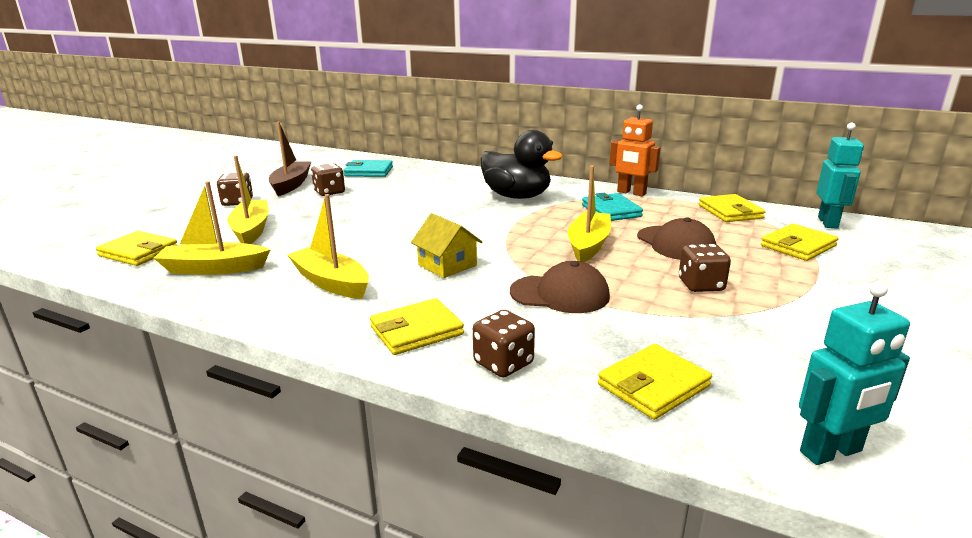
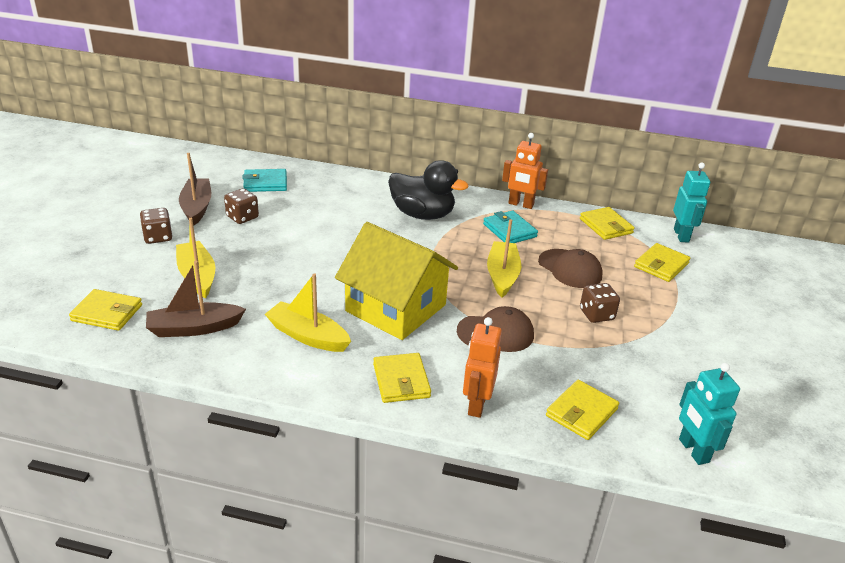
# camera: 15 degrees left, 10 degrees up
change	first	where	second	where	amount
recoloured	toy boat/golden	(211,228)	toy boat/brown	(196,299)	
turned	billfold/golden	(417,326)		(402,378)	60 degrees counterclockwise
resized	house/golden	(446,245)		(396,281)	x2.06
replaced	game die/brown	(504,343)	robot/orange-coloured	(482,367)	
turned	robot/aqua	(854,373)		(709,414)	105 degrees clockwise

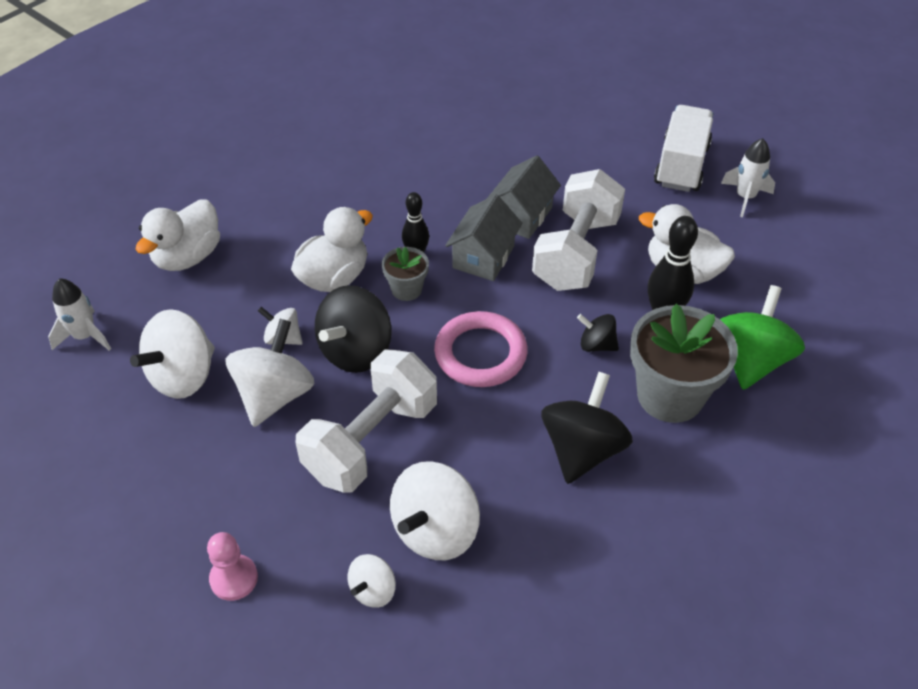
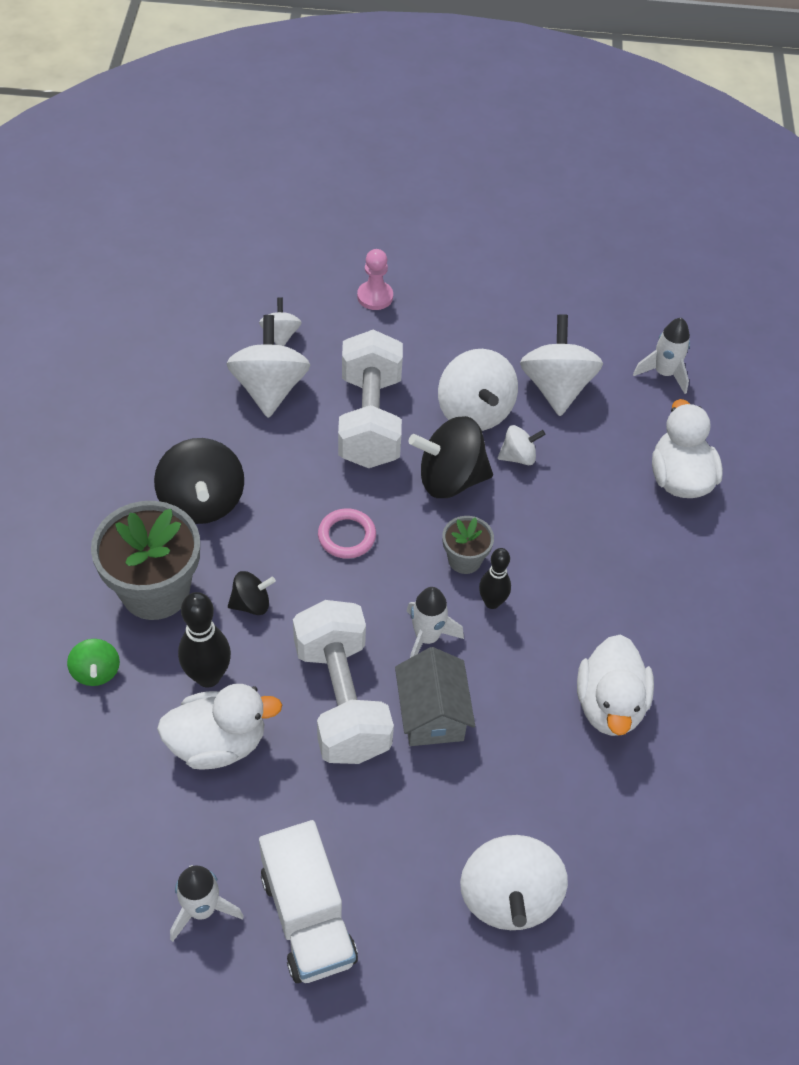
# camera: 140 degrees right, 5 degrees up
change	first	where	second	where	amount
moved	duck/snow-white	(332,249)		(615,685)	
turned	toy top/ebony	(353,329)		(451,457)	90 degrees counterclockwise
resized	hoop/rose-pink	(481,349)		(347,533)	x0.61
replaced	house/gray	(484,238)	spaceship/snow-white	(435,622)	
resized	toy top/green	(762,337)		(93,662)	x0.53
added			toy top/snow-white	(514,882)	

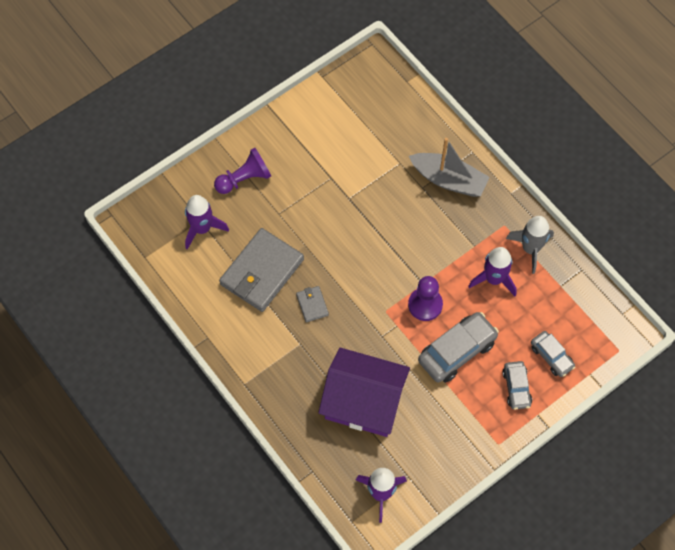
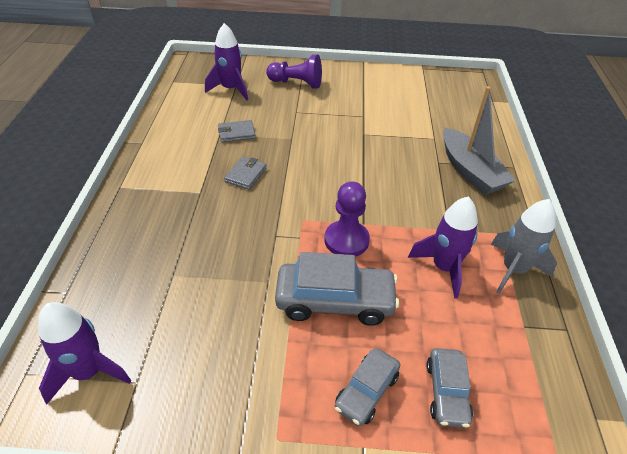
# camera: 40 degrees right, 20 degrees down
change	first	where	second	where	amount
resized	billfold/gray	(261,270)		(237,131)	x0.45
removed	house/royal purple	(364,392)			

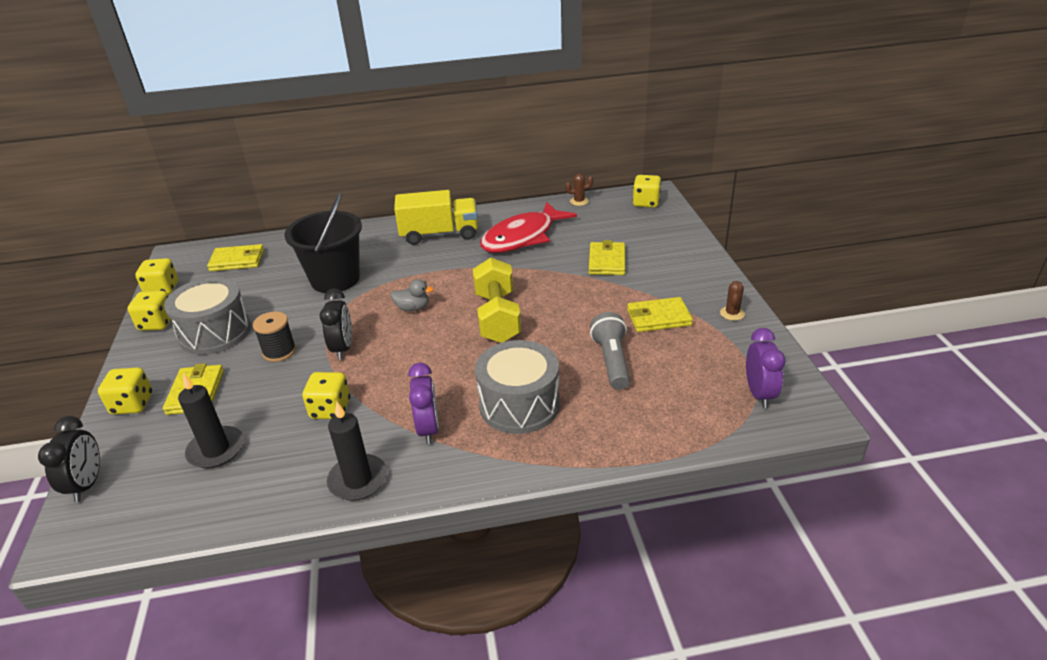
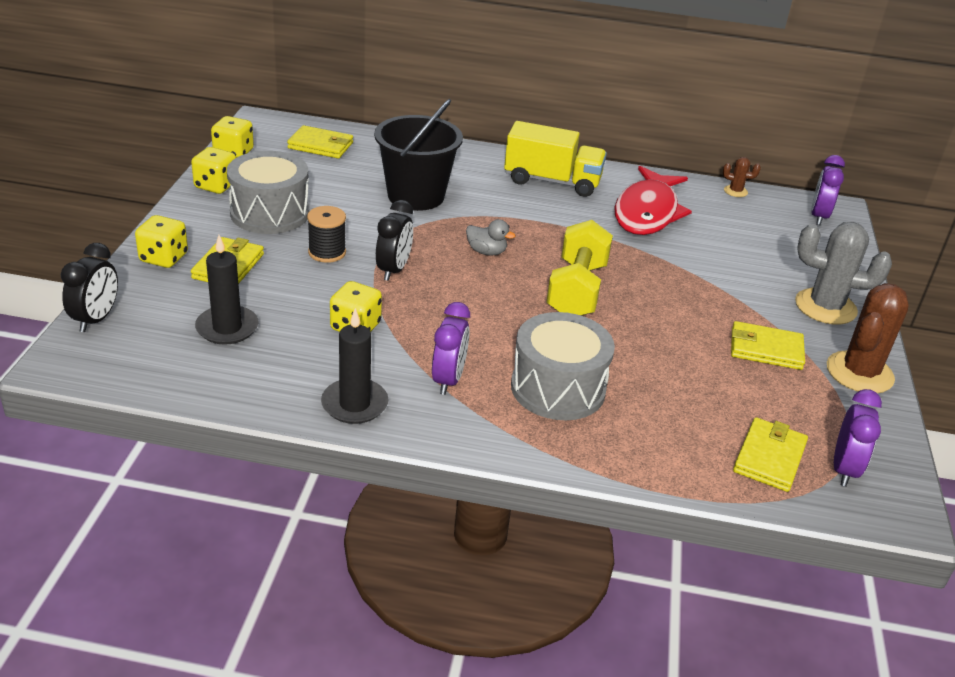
# camera: 15 degrees right, 0 degrees up
change	first	where	second	where	amount
turned	toy fish/red	(528,227)		(653,200)	45 degrees counterclockwise
moved	billfold/golden	(607,257)		(770,454)	
removed	pocket torch/gray	(610,351)			
replaced	game die/golden	(646,191)	bedside clock/royal purple	(828,190)	
resized	cactus/brown	(732,301)		(868,338)	x2.18
added			cactus/gray	(843,273)	

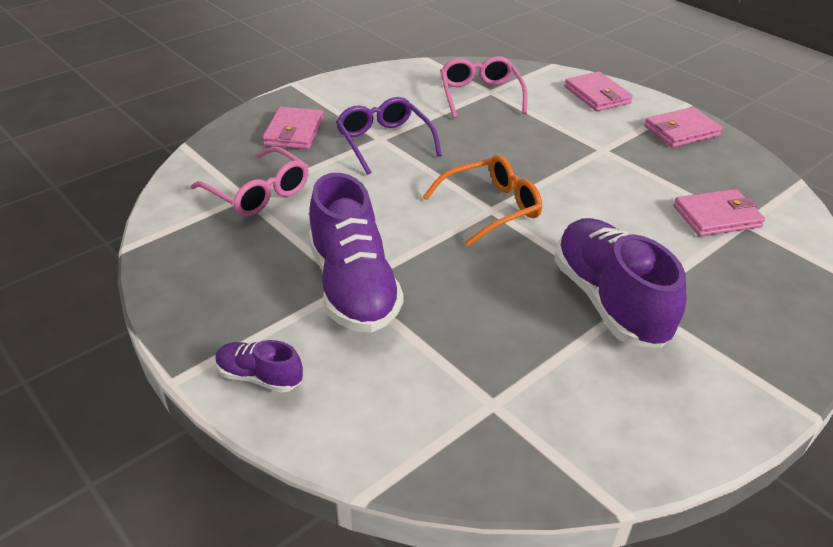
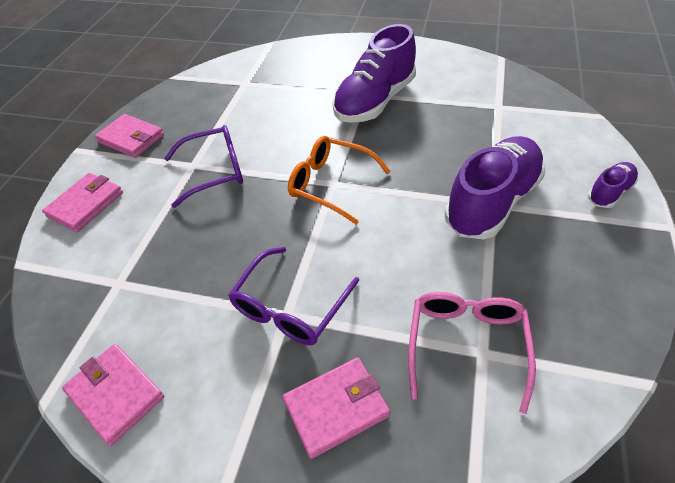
# camera: 120 degrees left, 10 degrees up
change	first	where	second	where	amount
turned	shoe/royal purple	(259,366)		(613,185)	120 degrees counterclockwise
removed	eyeglasses/rose-pink	(484,87)			
moved	billfold/rose-pink	(719,213)		(113,395)	
added			eyeglasses/royal purple	(203,166)	

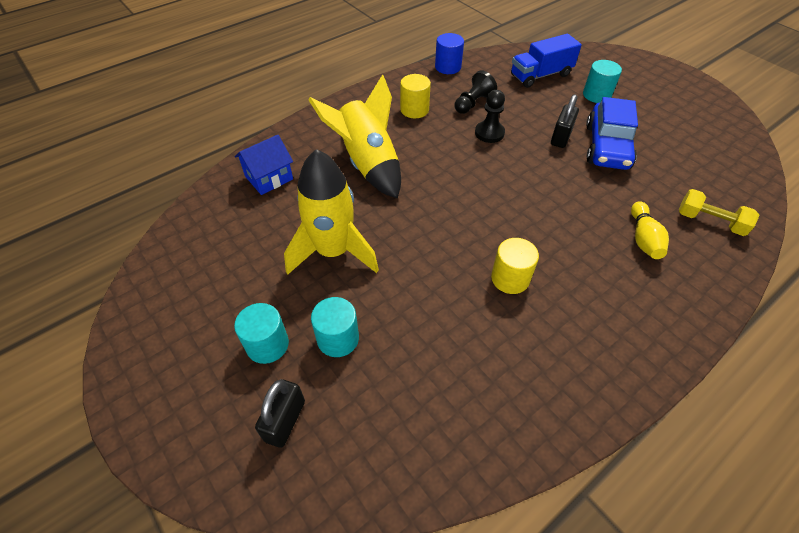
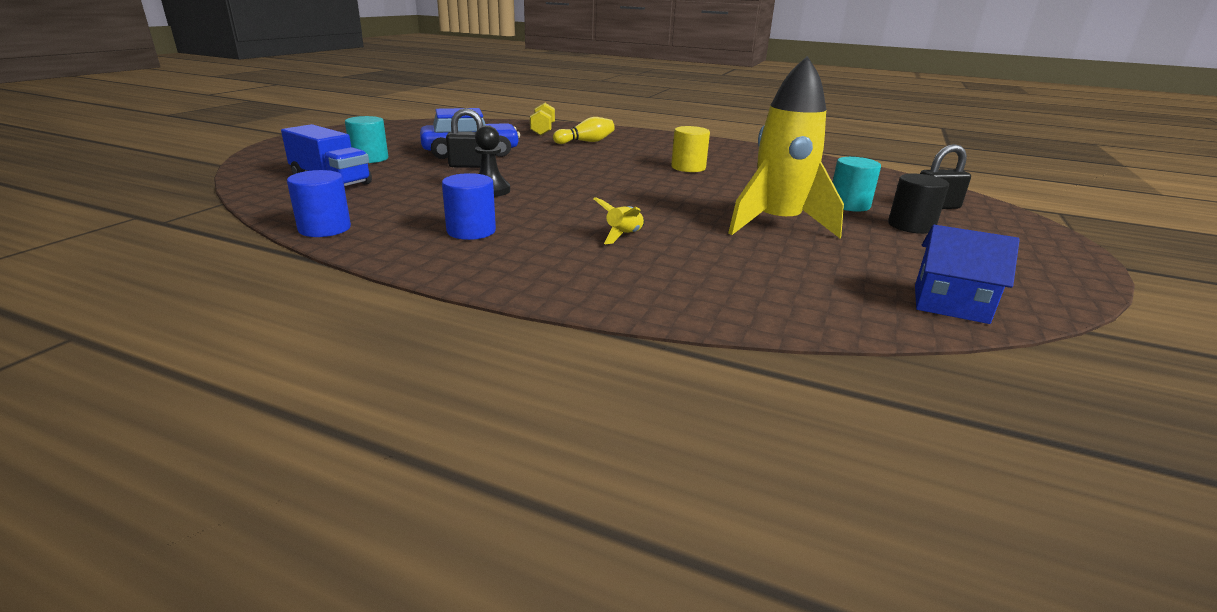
# camera: 120 degrees left, 25 degrees down
change	first	where	second	where	amount
recoloured	solid cylinder/aqua	(261,333)	solid cylinder/ebony	(918,204)	
moved	house/cobalt	(264,165)		(967,274)	
resized	spaceship/golden	(354,136)		(618,220)	x0.40
recoloured	solid cylinder/golden	(415,96)	solid cylinder/cobalt	(469,206)	
removed	pawn/ebony	(475,92)			

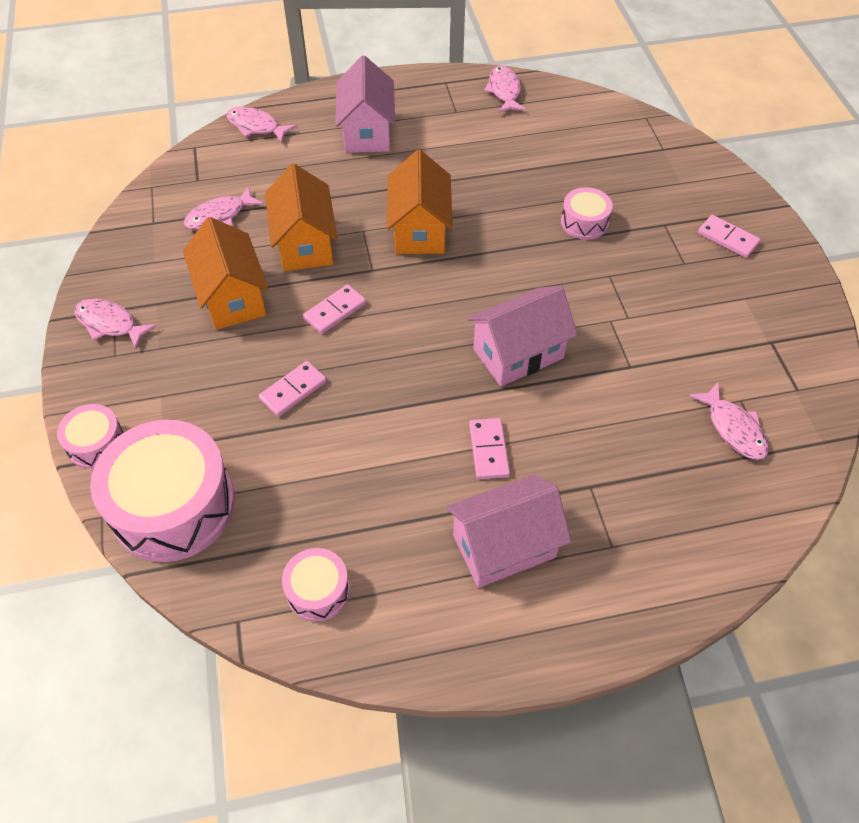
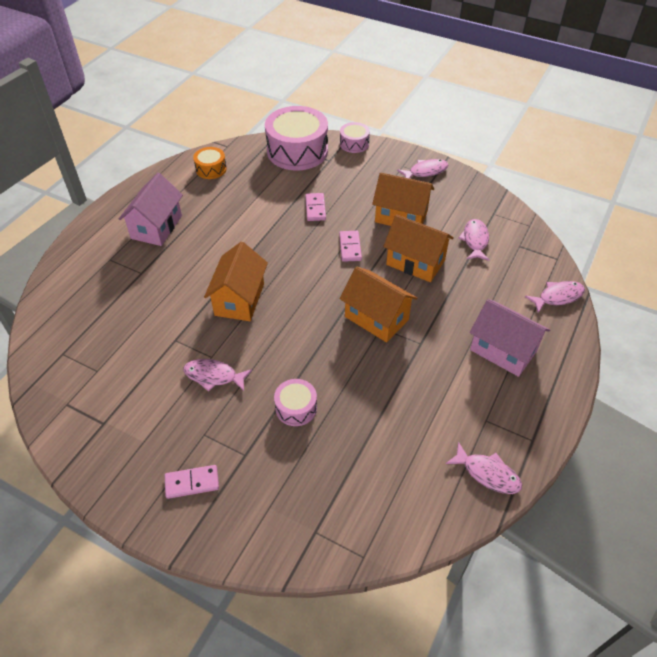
# camera: 130 degrees right, 5 degrees down
change	first	where	second	where	amount
recoloured	toy drum/rose-pink	(316,584)	toy drum/orange-coloured	(210,163)	
recoloured	house/rose-pink	(522,336)	house/orange-coloured	(236,281)	
removed	domino tile/rose-pink	(489,448)			
moved	toy fish/rose-pink	(729,420)		(217,375)	

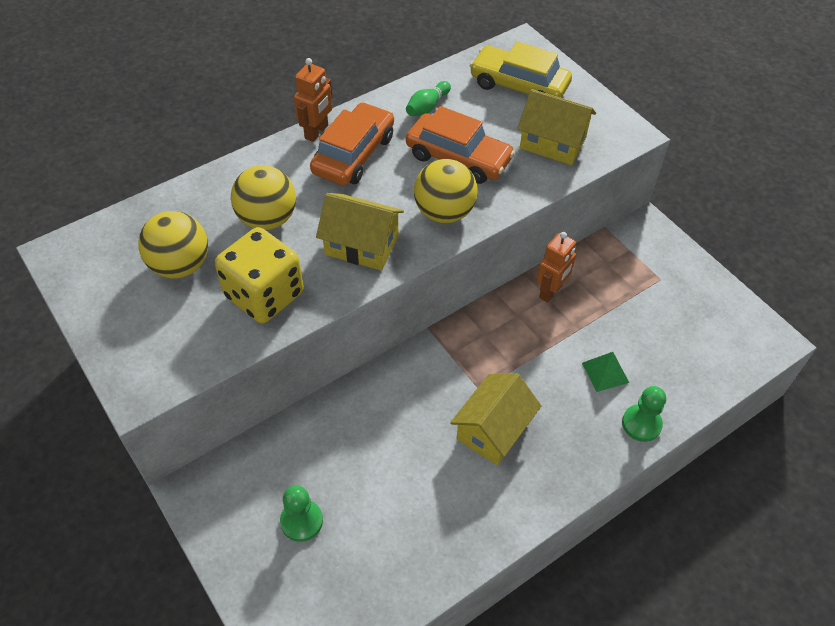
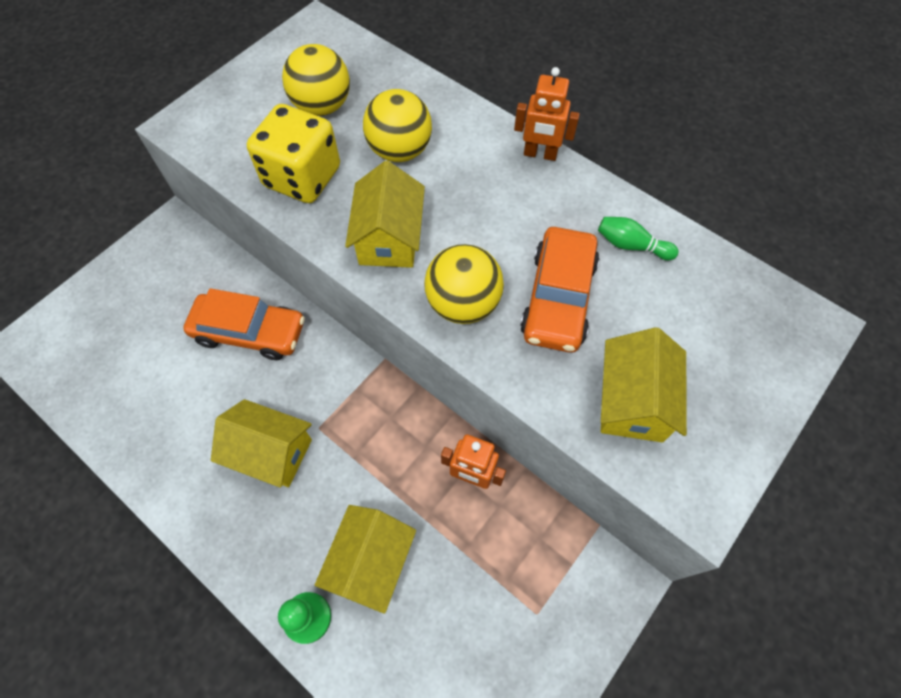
# camera: 75 degrees right, 10 degrees up
change	first	where	second	where	amount
removed	pawn/green	(301,513)			
moved	toy car/orange-coloured	(352,144)		(244,324)	
removed	toy car/golden	(520,69)			
replaced	solid pyramid/green	(605,372)	house/golden	(365,559)	

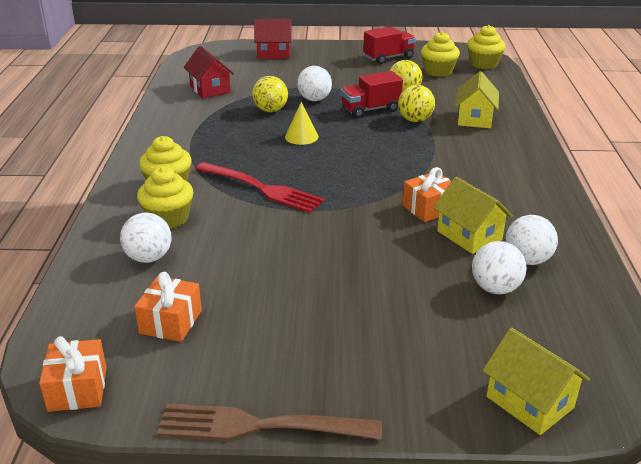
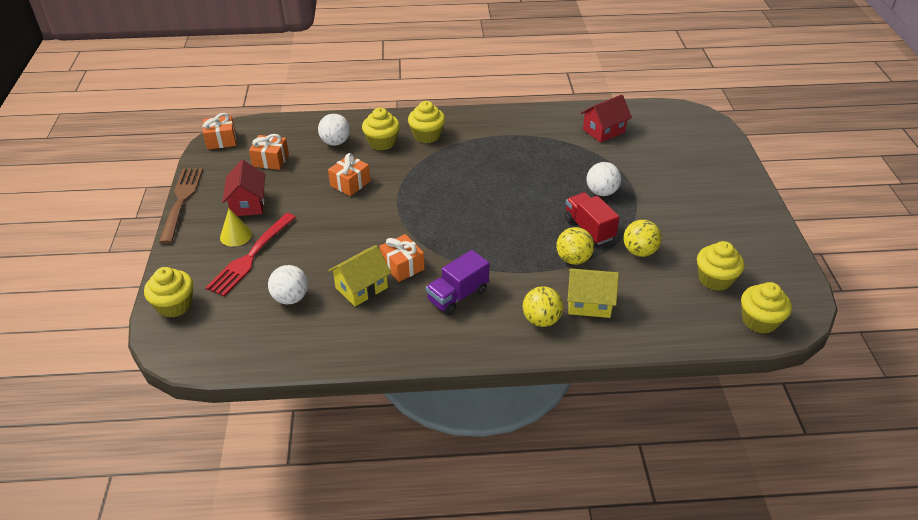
# camera: 85 degrees right, 10 degrees up
change	first	where	second	where	amount
moved	dinner fork/red	(260,187)		(250,254)	
moved	sphere/golden	(270,94)		(543,306)	
moved	house/red	(273,39)		(244,188)	
moved	cone/golden	(301,123)		(236,228)	
removed	toy truck/red	(389,45)			
replaced	house/golden	(536,381)	muffin/golden	(168,292)	
removed	sphere/snow-white	(532,240)			
added			gift/orange-coloured	(349,174)	
added			toy truck/royal purple	(457,282)	

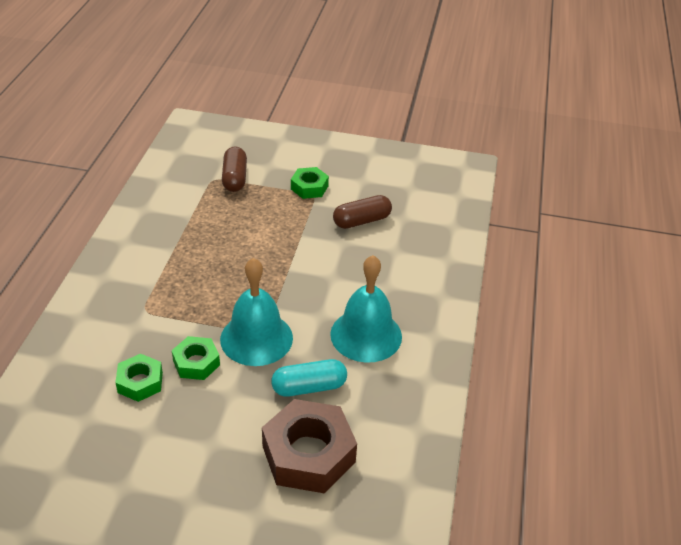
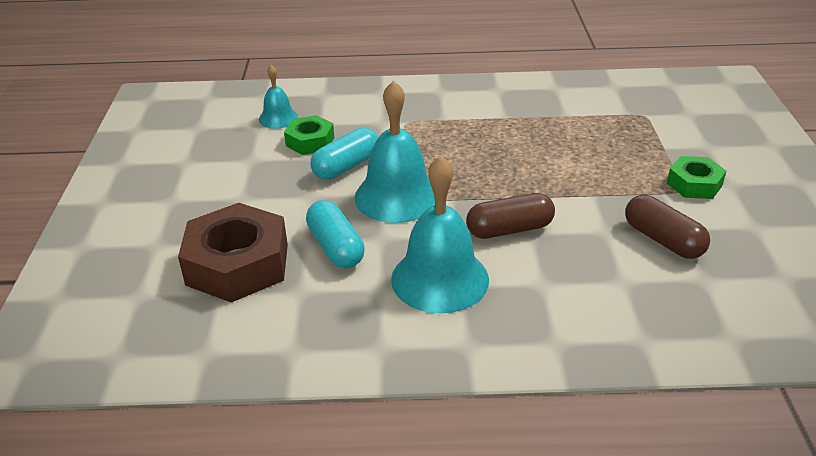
# camera: 80 degrees right, 5 degrees down
change	first	where	second	where	amount
replaced	hexagon nut/green	(196,358)	pill/aqua	(344,153)	
moved	pill/brown	(234,169)		(510,216)	
added			bell/aqua	(278,97)	

